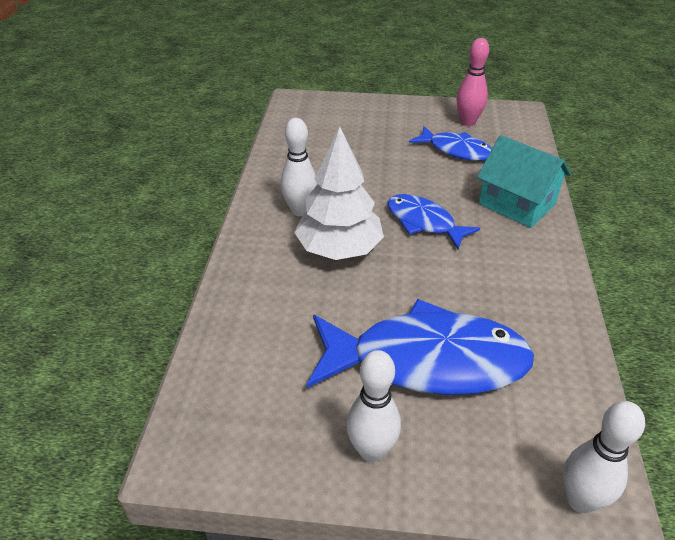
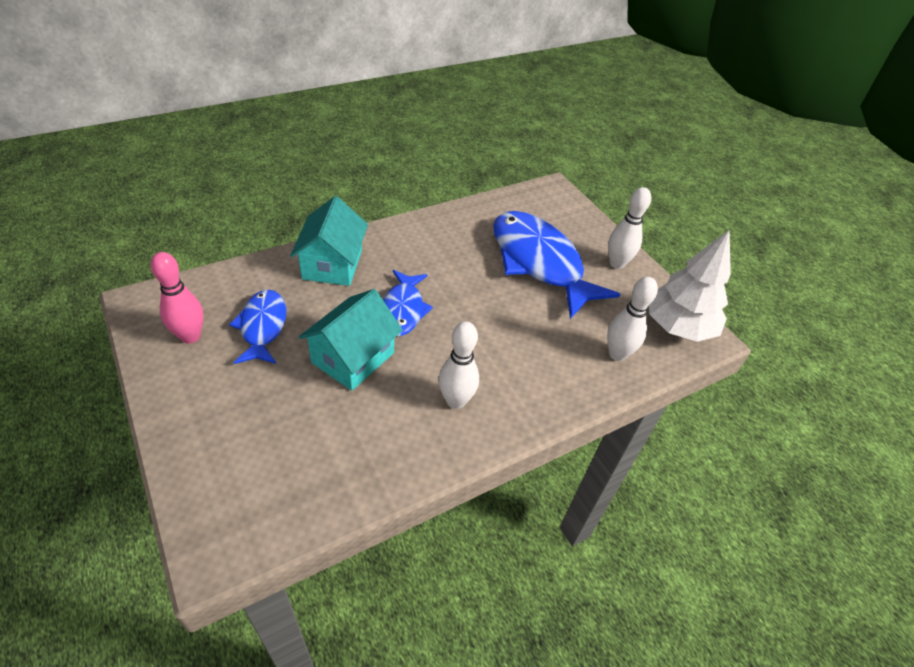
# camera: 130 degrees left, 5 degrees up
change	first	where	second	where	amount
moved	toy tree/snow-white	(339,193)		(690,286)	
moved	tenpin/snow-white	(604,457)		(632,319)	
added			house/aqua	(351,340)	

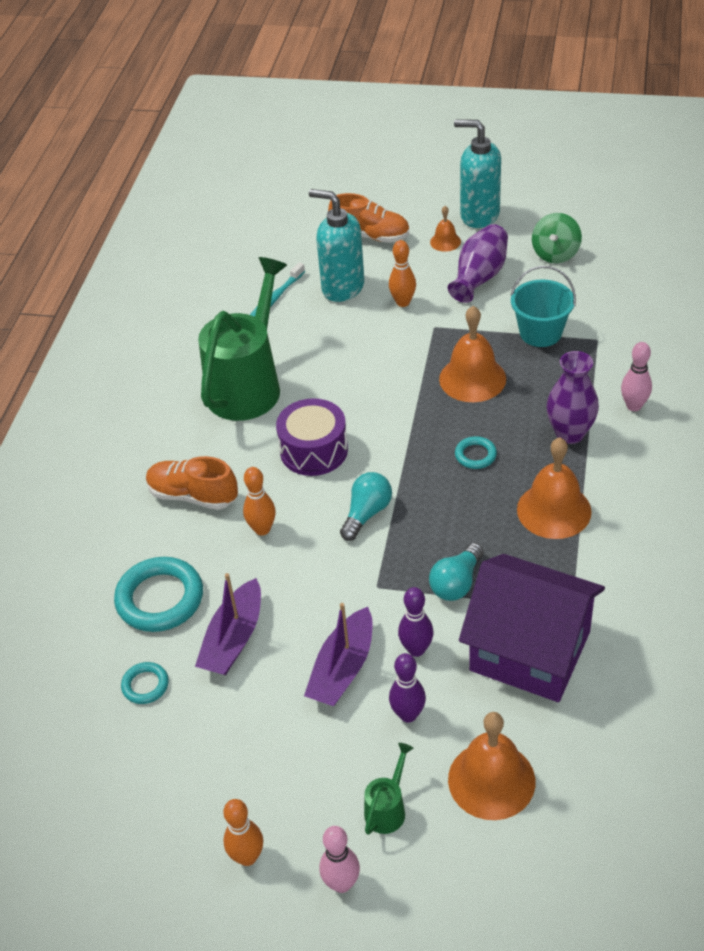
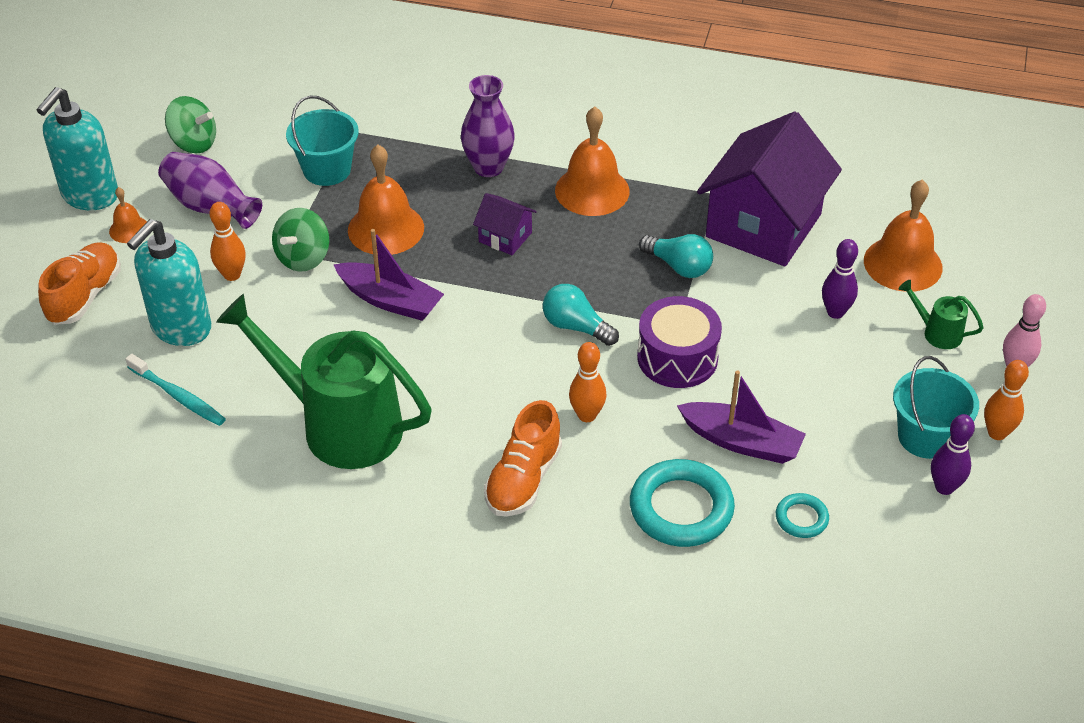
# camera: 90 degrees left, 0 degrees up
change	first	where	second	where	amount
moved	toy drum/royal purple	(312,437)		(679,342)	
moved	toy boat/royal purple	(338,654)		(389,275)	
moved	tenpin/royal purple	(416,622)		(953,454)	
replaced	hoop/aqua	(476,452)	house/royal purple	(505,224)	
removed	tenpin/rose-pink	(636,376)			
added			toy top/green	(300,239)	
added			bucket/aqua	(936,407)	

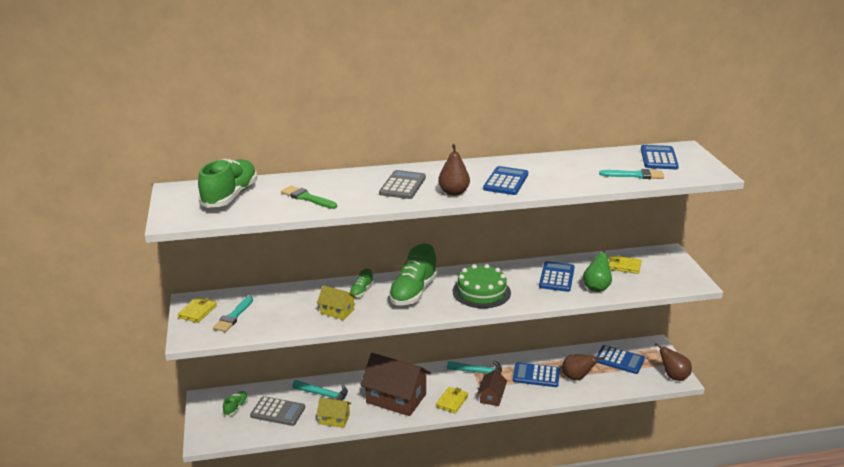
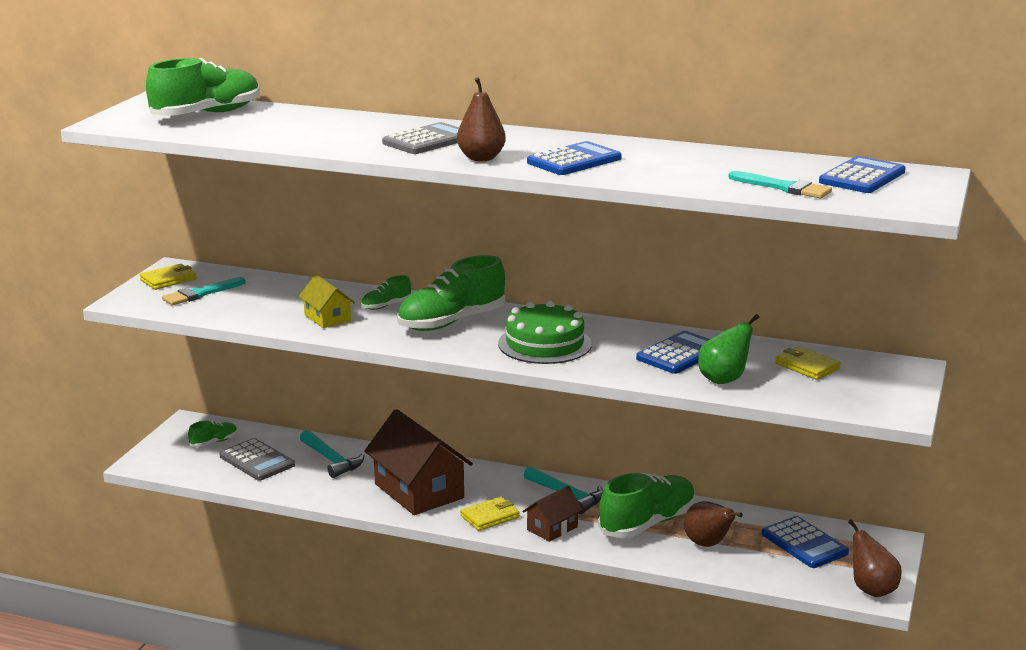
# camera: 30 degrees right, 5 degrees down
change	first	where	second	where	amount
removed	brush/green	(309,197)			
removed	house/golden	(333,413)			
replaced	adding machine/cobalt	(536,374)	shoe/green	(646,505)	

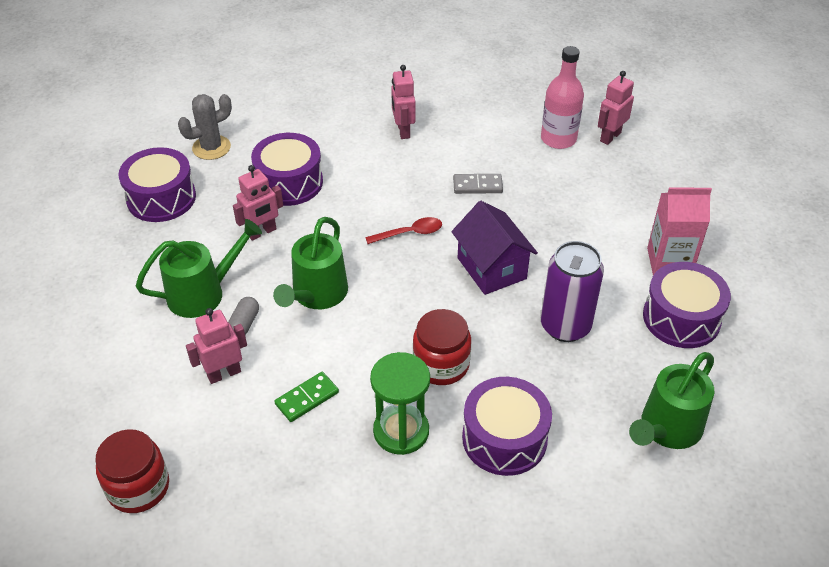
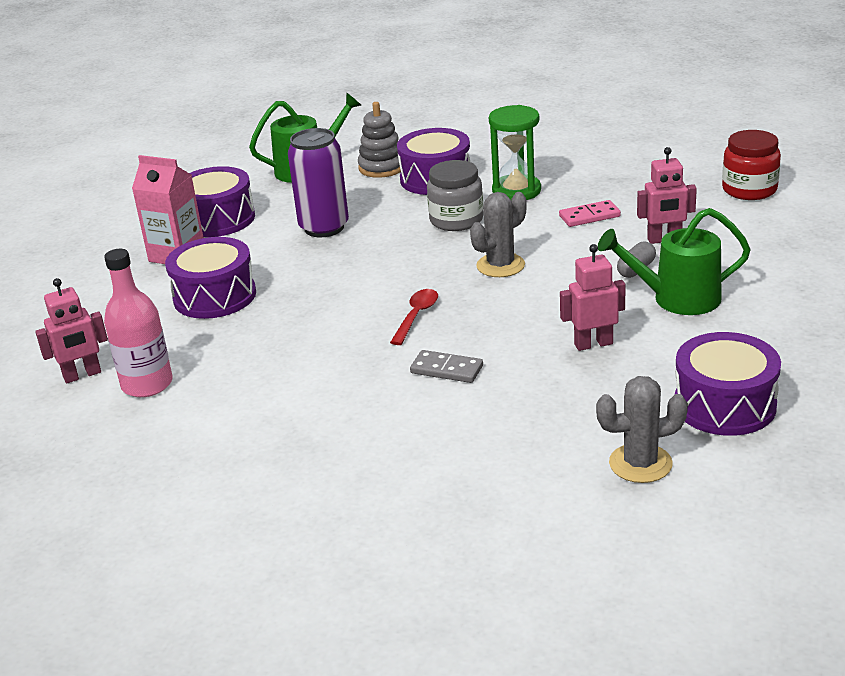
# camera: 155 degrees left, 15 degrees down
change	first	where	second	where	amount
moved	toy drum/royal purple	(287,169)		(210,278)	
removed	sprinkling can/green	(310,263)			
recoloured	domino tile/green	(306,397)	domino tile/rose-pink	(590,213)	
turned	tablespoon/red	(403,230)		(414,317)	105 degrees clockwise
removed	robot/rose-pink	(403,102)			
recoloured	jar/red	(442,347)	jar/gray	(455,195)	
removed	house/royal purple	(494,248)			
moved	domino tile/gray	(478,184)		(446,366)	
added			ring stacker/gray	(379,140)	
added			cactus/gray	(498,234)	

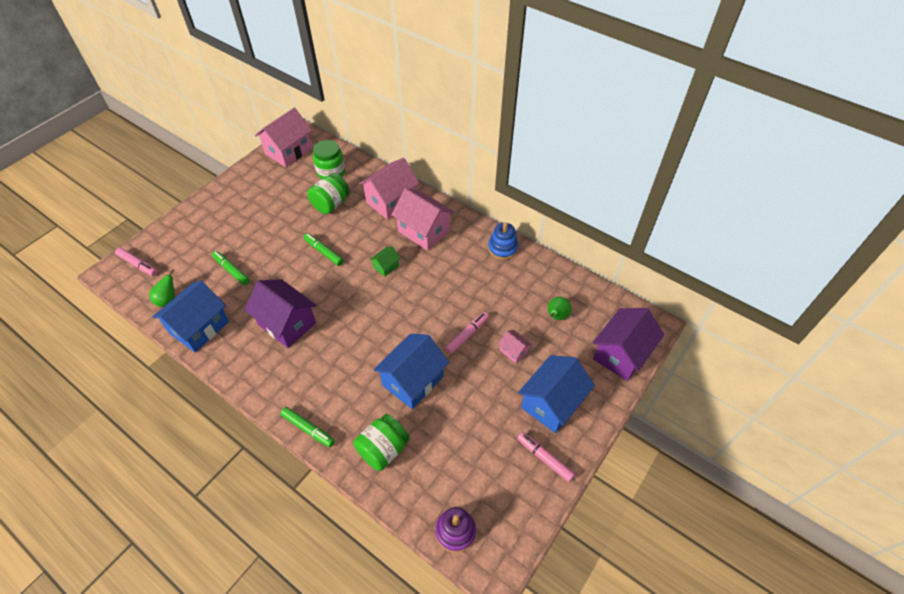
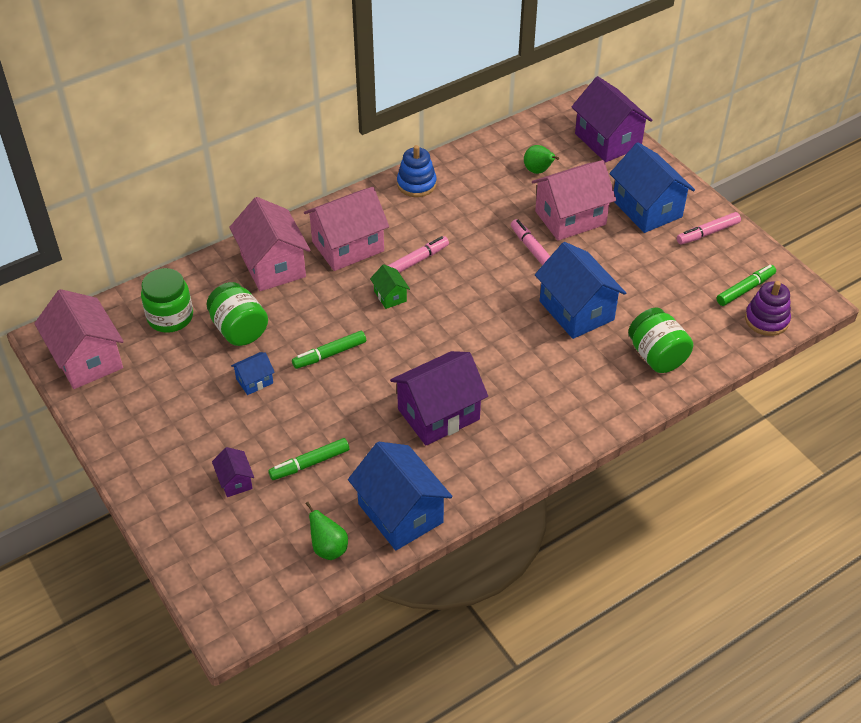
# camera: 70 degrees left, 5 degrees down
change	first	where	second	where	amount
moved	marker/rose-pink	(136,262)		(418,254)	
moved	marker/green	(307,427)		(746,285)	
resized	house/rose-pink	(515,346)		(574,200)	x2.13
added			house/royal purple	(233,472)	
added			house/cobalt	(253,373)	

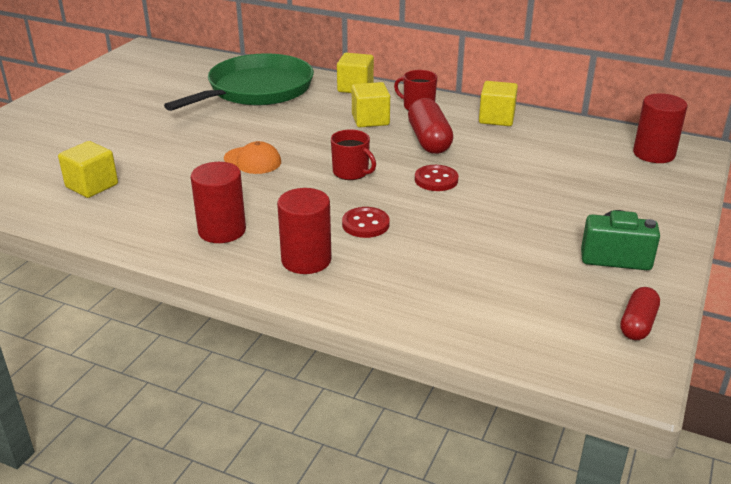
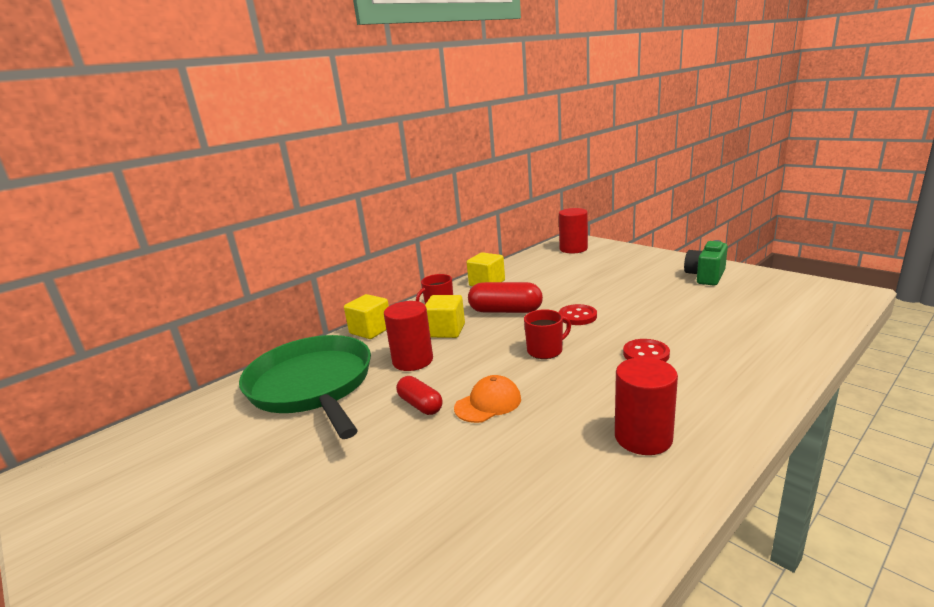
# camera: 65 degrees left, 10 degrees down
change	first	where	second	where	amount
removed	block/golden	(88,169)			
moved	solid cylinder/red	(304,231)		(408,336)	
moved	pill/red	(640,313)		(419,395)	

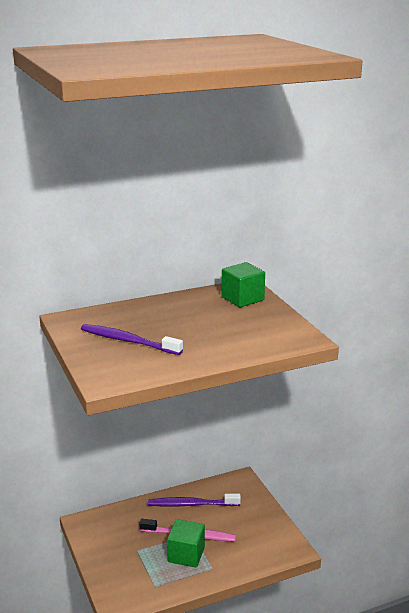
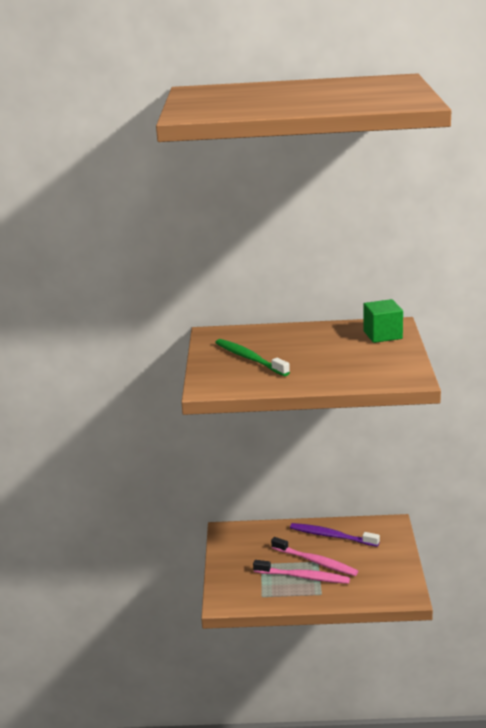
# camera: 25 degrees right, 0 degrees up
change	first	where	second	where	amount
recoloured	tooth brush/royal purple	(132,339)	tooth brush/green	(252,357)	
replaced	block/green	(186,543)	tooth brush/rose-pink	(301,572)	

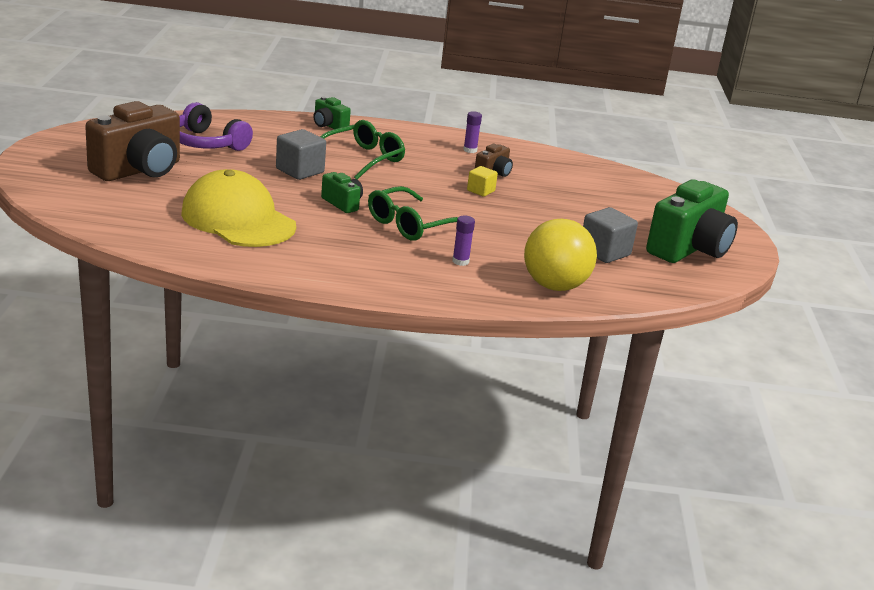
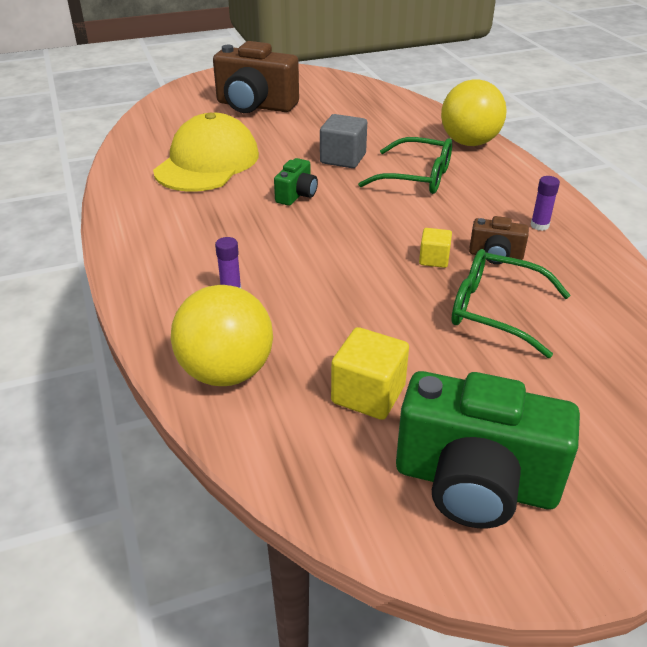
# camera: 70 degrees right, 10 degrees up
change	first	where	second	where	amount
removed	headphones/royal purple	(216,126)			
replaced	compact camera/green	(332,112)	sphere/golden	(474,112)	
moved	eyeglasses/green	(413,213)		(510,303)	
recoloured	block/gray	(610,235)	block/golden	(370,373)	

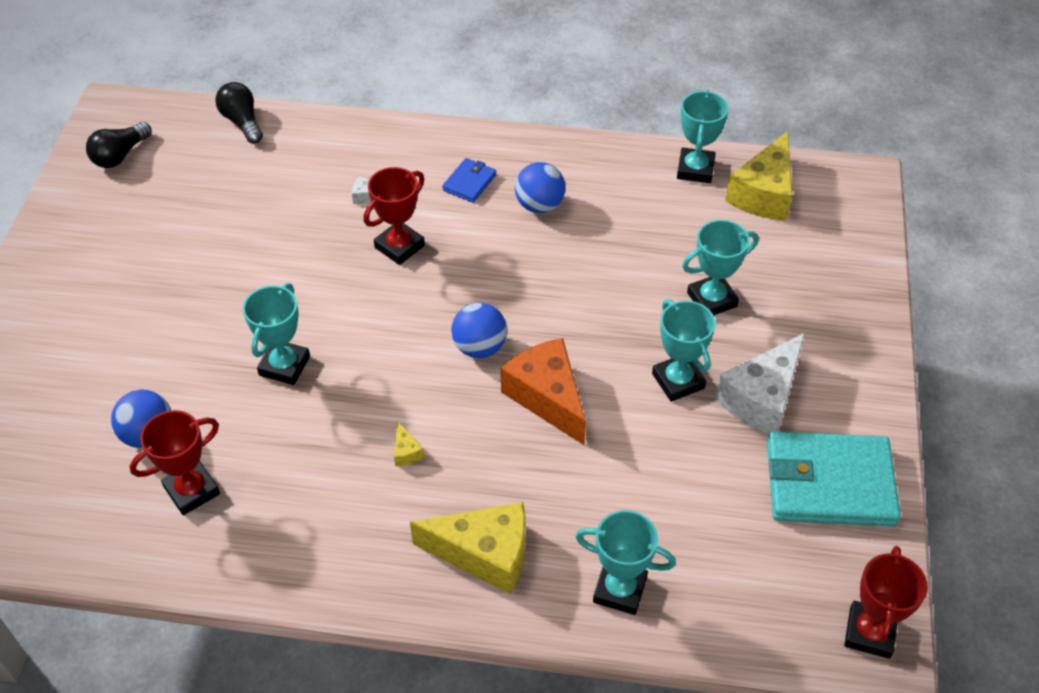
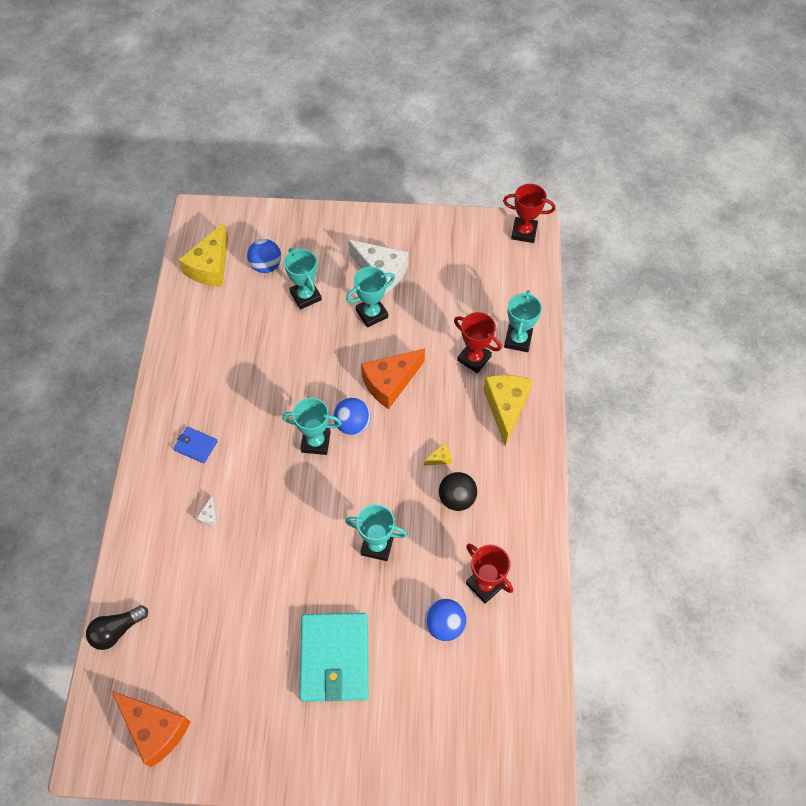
# camera: 95 degrees left, 10 degrees up
change	first	where	second	where	amount
replaced	lightbulb/ebony	(119,145)	cheese/orange-coloured	(151,729)	
moved	trophy/red	(394,216)		(478,342)	
moved	sphere/cobalt	(540,187)		(264,256)	
moved	trophy/aqua	(703,136)		(312,426)	
turned	cheese/golden	(759,176)		(203,254)	90 degrees clockwise
moved	billfold/aqua	(834,479)		(333,657)	
added			sphere/ebony	(458,491)	

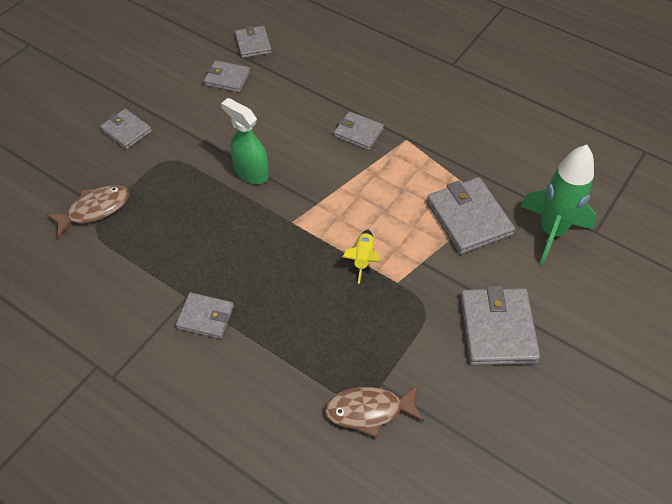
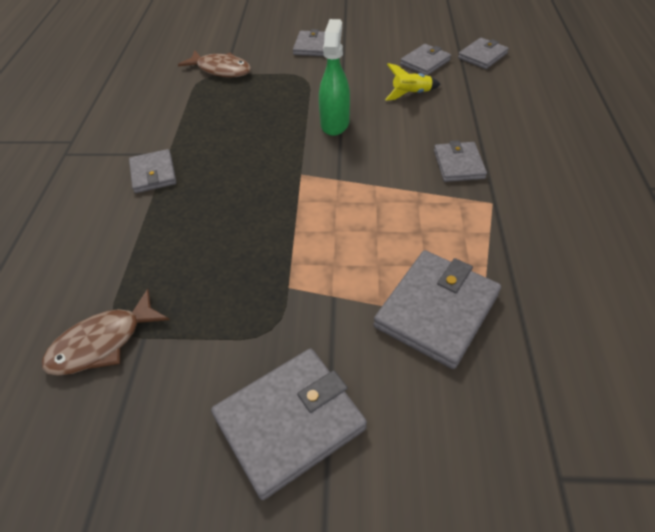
# camera: 60 degrees right, 5 degrees down
change	first	where	second	where	amount
turned	billfold/gray	(227,76)		(425,60)	60 degrees clockwise
turned	toy fish/brown	(374,411)		(106,332)	90 degrees counterclockwise
moved	spaceship/golden	(361,257)		(413,82)	
removed	spaceship/green	(558,205)			

